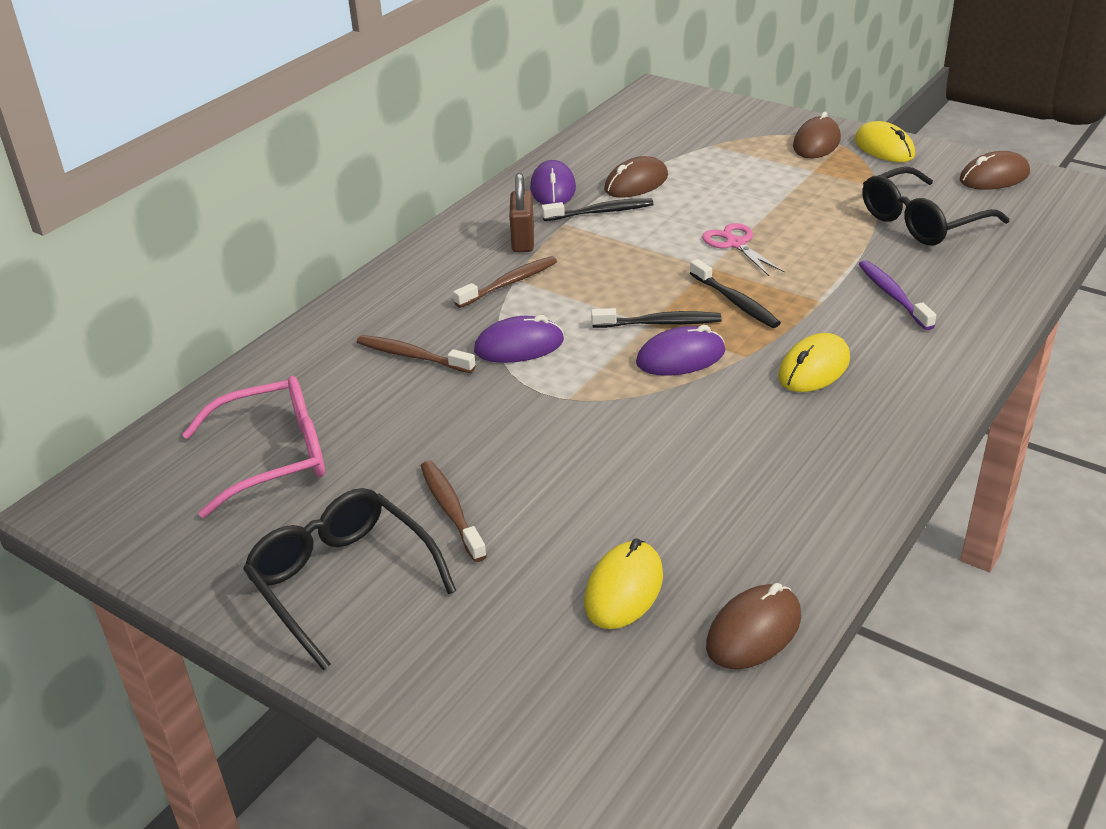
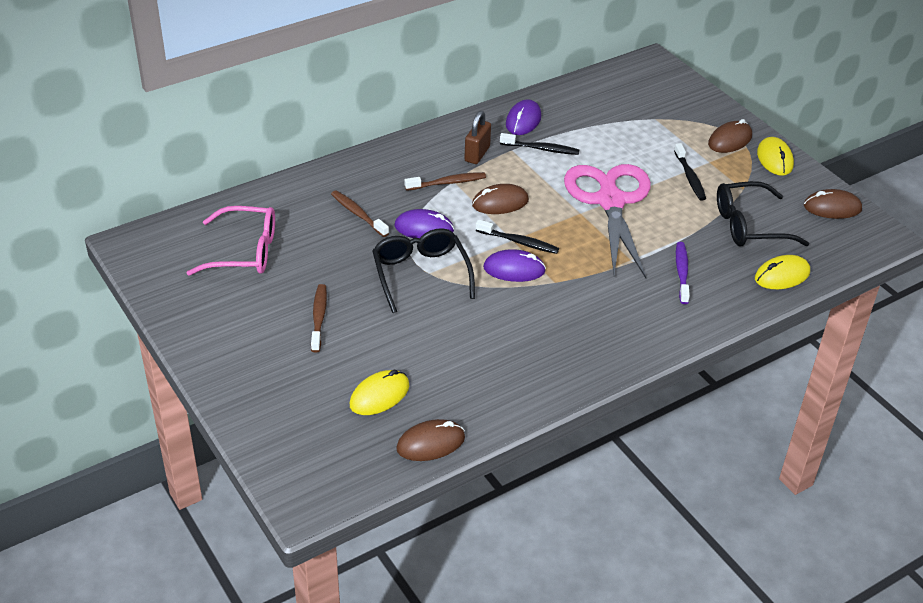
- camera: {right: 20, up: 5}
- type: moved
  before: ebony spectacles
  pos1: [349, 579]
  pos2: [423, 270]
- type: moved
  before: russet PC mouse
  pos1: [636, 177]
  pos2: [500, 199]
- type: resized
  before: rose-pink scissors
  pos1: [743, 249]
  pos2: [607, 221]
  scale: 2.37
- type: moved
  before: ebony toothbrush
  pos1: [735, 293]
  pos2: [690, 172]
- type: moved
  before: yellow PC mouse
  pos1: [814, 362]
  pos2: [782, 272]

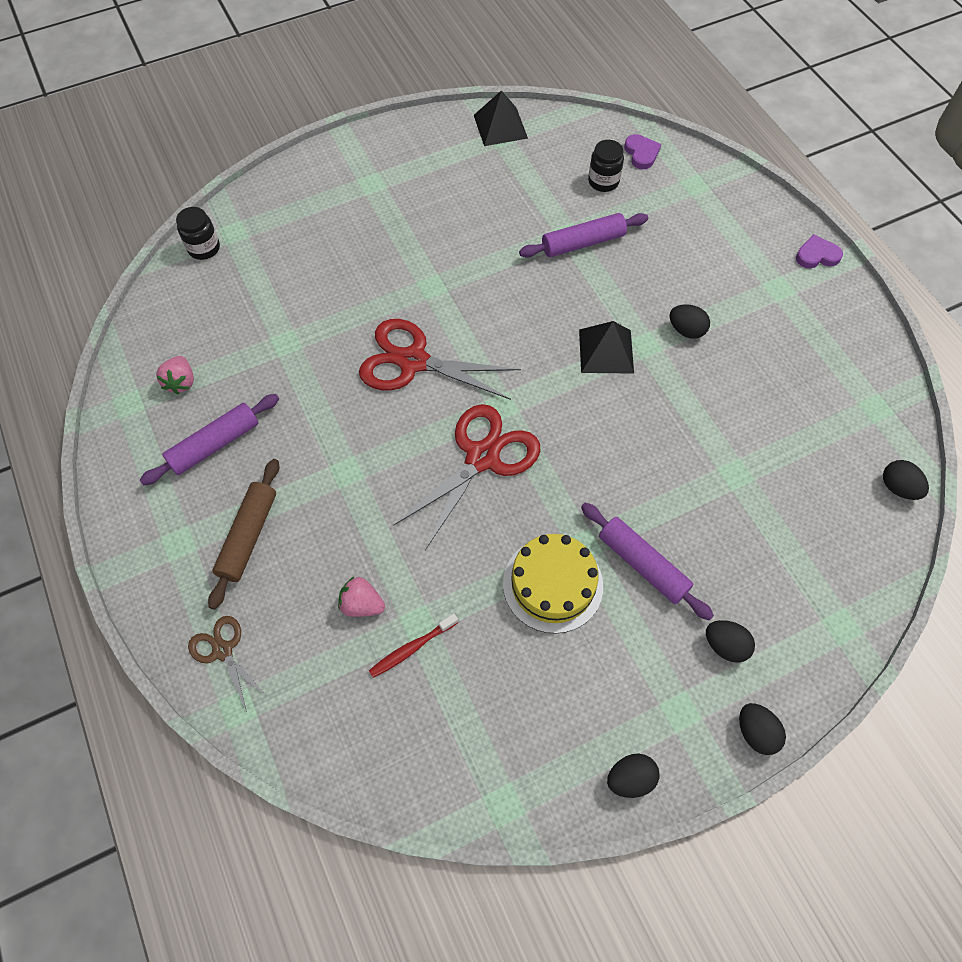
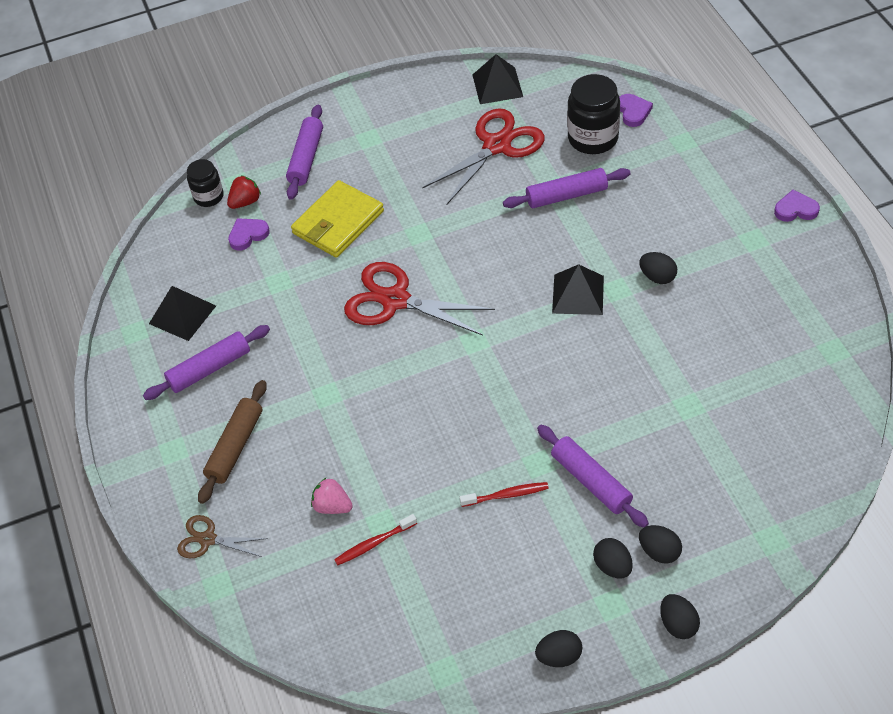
- camera: {right: 10, up: -10}
- type: replaced
  before: rose-pink berry
  after: ebony pyramid
  pos1: [175, 375]
  pos2: [182, 313]
- type: turned
  before: russet scissors
  pos1: [228, 664]
  pos2: [222, 536]
  turn: -45
- type: added
  after: scarlet berry
  pos2: [244, 192]
- type: added
  after: violet heart
  pos2: [249, 234]
- type: added
  after: violet rolling pin
  pos2: [304, 152]
- type: added
  after: yellow wallet
  pos2: [337, 219]
- type: moved
  before: scarlet scissors
  pos1: [466, 477]
  pos2: [483, 156]
- type: replaced
  before: yellow cake
  after: scarlet toothbrush
  pos1: [553, 584]
  pos2: [504, 494]
- type: resized
  before: ebony jam jar
  pos1: [606, 166]
  pos2: [593, 114]
  scale: 1.65
- type: moved
  before: ebony egg shape
  pos1: [906, 480]
  pos2: [613, 558]

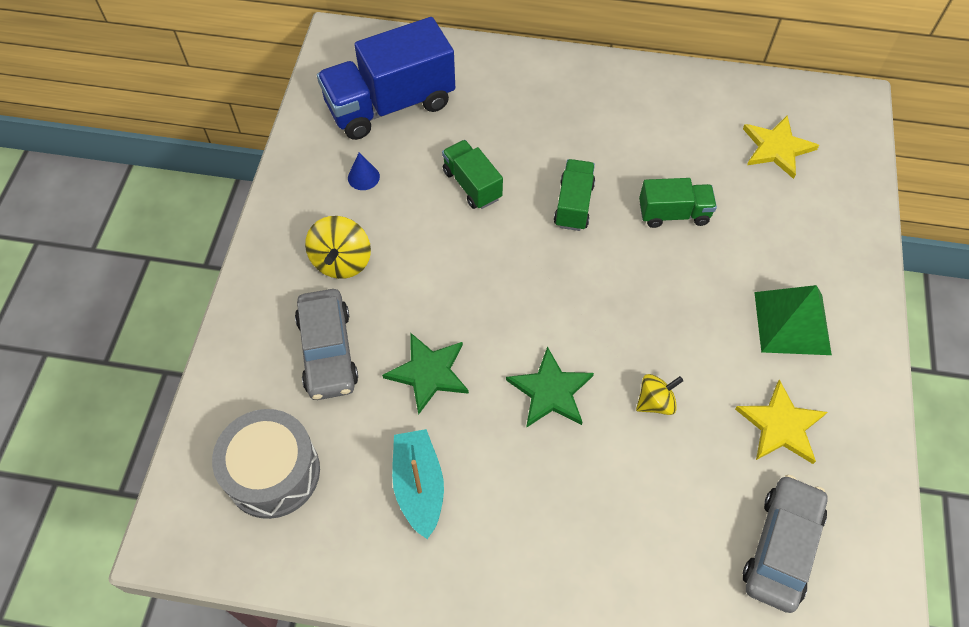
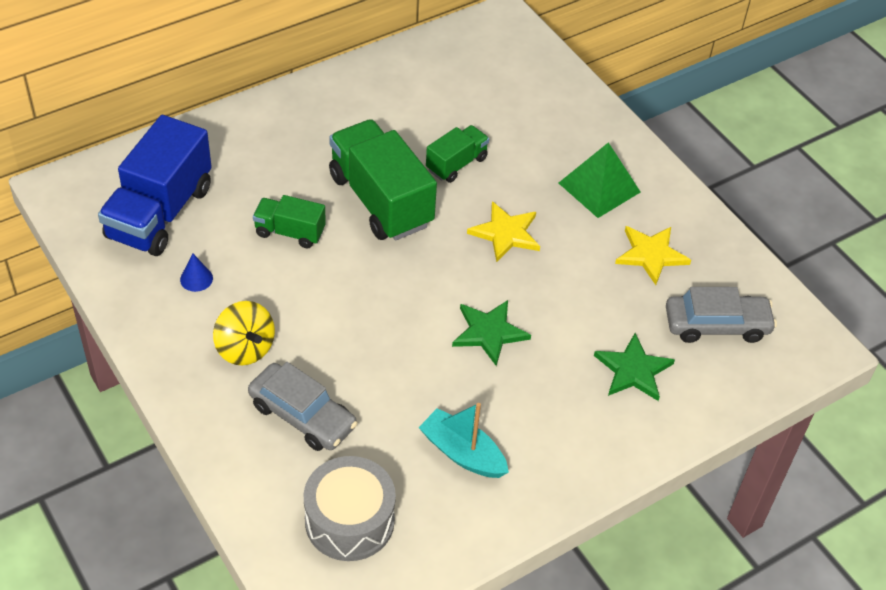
- camera: {right: -45, up: -10}
- type: resized
  before: emerald toy truck
  pos1: [574, 195]
  pos2: [383, 179]
  scale: 1.9
- type: moved
  before: yellow star
  pos1: [781, 147]
  pos2: [503, 231]
- type: moved
  before: emerald star
  pos1: [425, 374]
  pos2: [634, 367]
- type: turned
  before: grey toy car
  pos1: [785, 544]
  pos2: [721, 315]
  turn: 105
- type: removed
  before: yellow whirligig
  pos1: [659, 394]

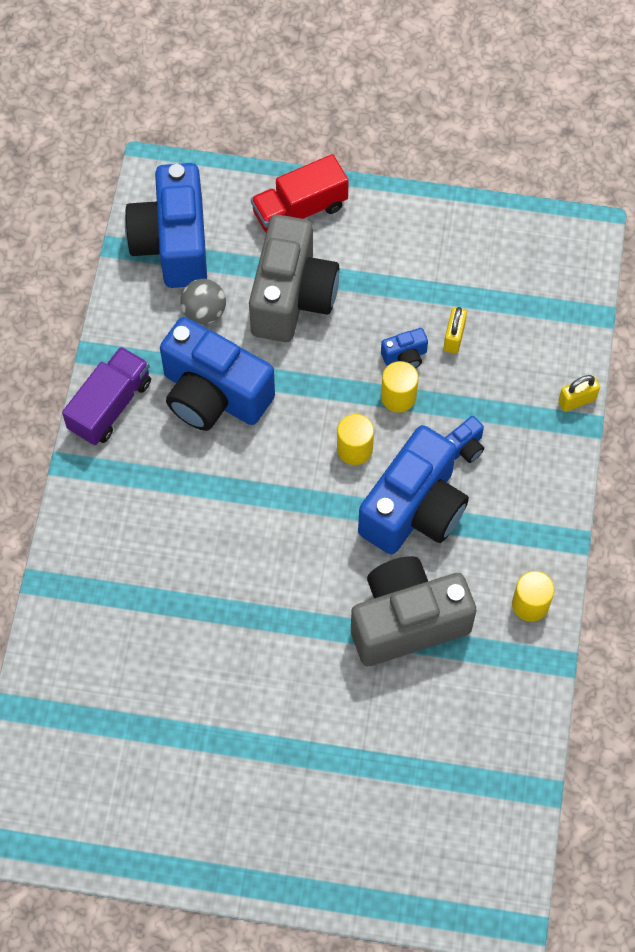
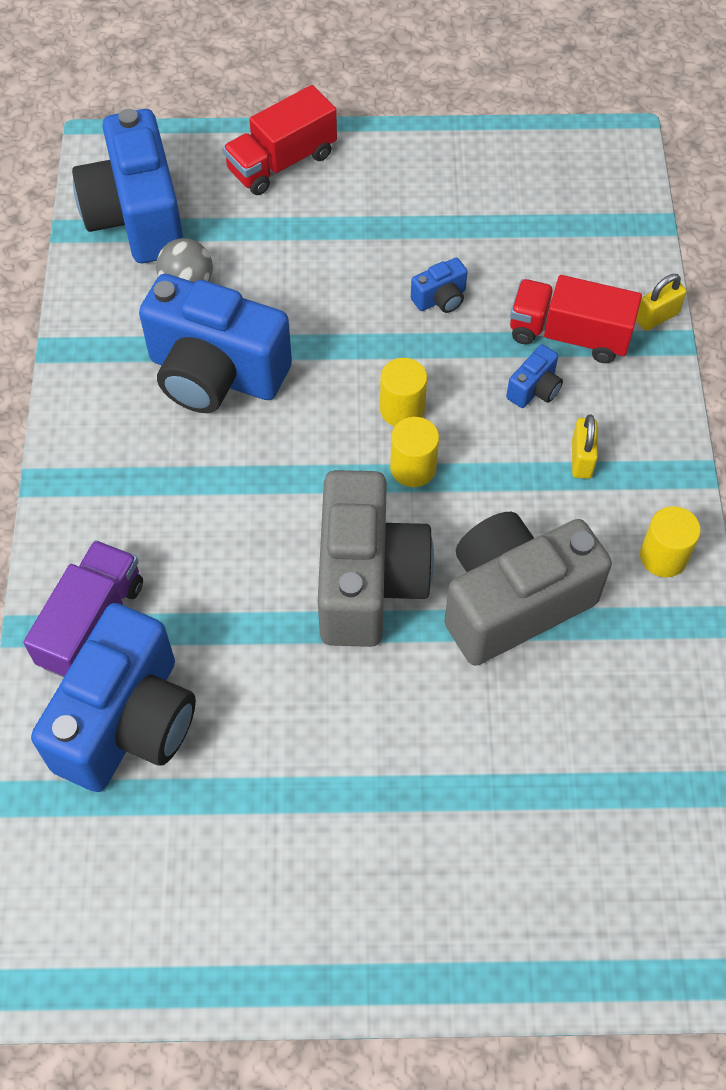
- camera: {right: -10, up: -5}
- type: moved
  before: violet toy truck
  pos1: [106, 396]
  pos2: [83, 609]
- type: moved
  before: blue compact camera
  pos1: [413, 489]
  pos2: [113, 697]
- type: moved
  before: grey compact camera
  pos1: [294, 278]
  pos2: [376, 558]
- type: moved
  before: yellow cylinder
  pos1: [400, 386]
  pos2: [414, 452]
- type: added
  after: scarlet toy truck
  pos2: [576, 319]
- type: moved
  before: yellow small lock
  pos1: [455, 330]
  pos2: [585, 446]

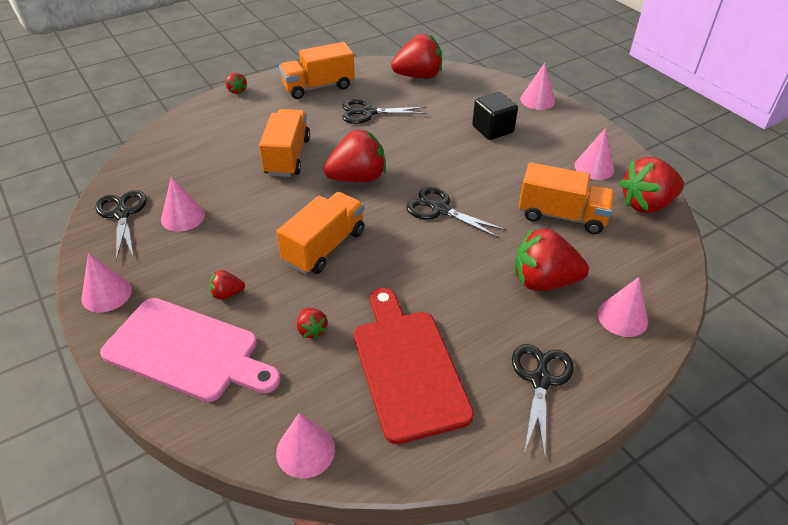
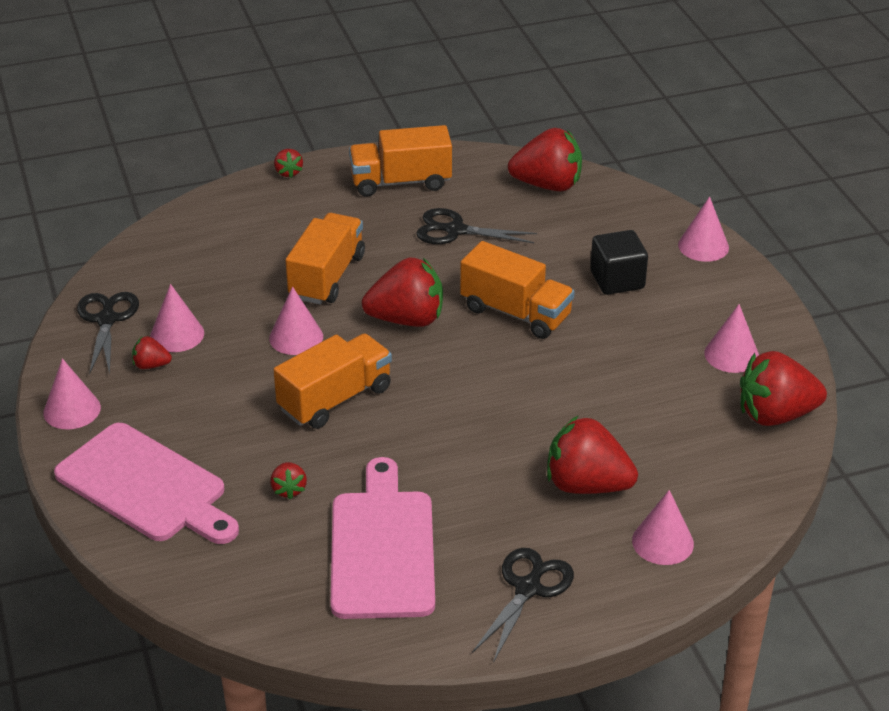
- camera: {right: 15, up: -5}
- type: moved
  before: scarlet berry
  pos1: [227, 285]
  pos2: [152, 352]
- type: moved
  before: rose-pink solid cone
  pos1: [305, 446]
  pos2: [296, 321]
- type: recoloured
  before: scarlet chopping board
  after: rose-pink chopping board
  pos1: [414, 366]
  pos2: [383, 538]
- type: moved
  before: orange-coloured toy truck
  pos1: [566, 198]
  pos2: [517, 290]
- type: removed
  before: ebony scissors
  pos1: [456, 212]

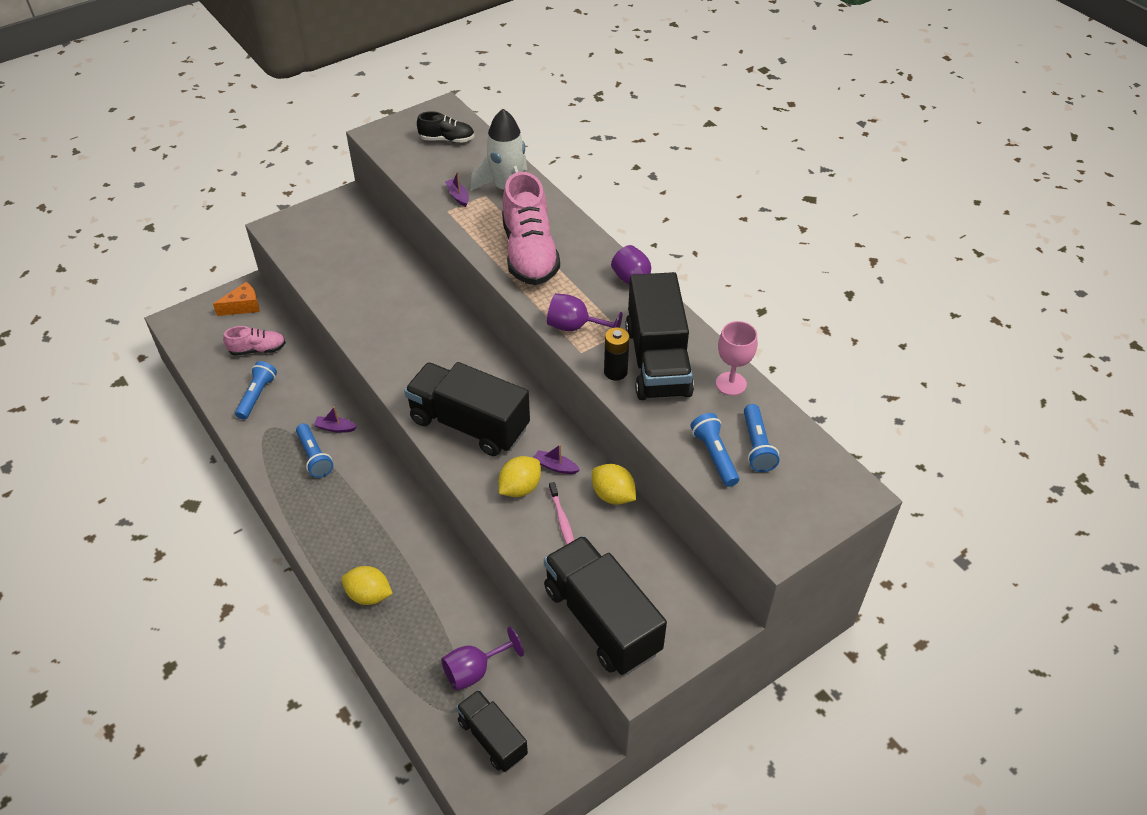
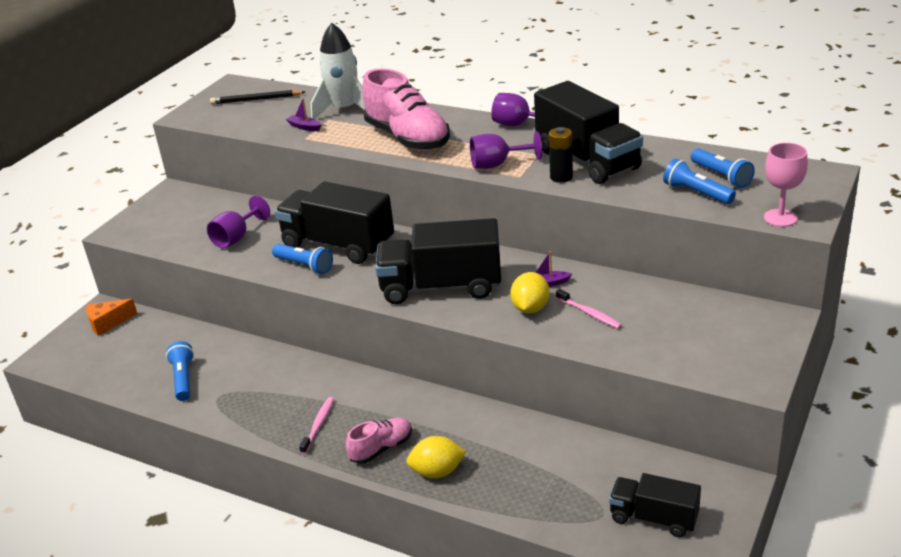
- camera: {right: -25, up: -15}
- type: turned
  before: orange-coloured cheese wedge
  pos1: [236, 299]
  pos2: [111, 317]
  turn: -150
- type: moved
  before: violet wine glass
  pos1: [482, 659]
  pos2: [238, 222]
- type: replaced
  before: ebony lace-up shoe
  after: ebony wooden pencil
  pos1: [446, 127]
  pos2: [257, 97]
- type: moved
  before: blue pocket torch
  pos1: [314, 450]
  pos2: [302, 259]
- type: moved
  before: ebony toy truck
  pos1: [605, 605]
  pos2: [334, 222]
- type: added
  after: rose-pink toothbrush
  pos2: [316, 425]
- type: moved
  before: rose-pink lace-up shoe
  pos1: [254, 341]
  pos2: [379, 440]
- type: moved
  before: rose-pink wine glass
  pos1: [737, 358]
  pos2: [786, 185]
- type: removed
  before: violet boat
  pos1: [335, 419]
- type: removed
  before: yellow citrus fruit
  pos1: [614, 484]

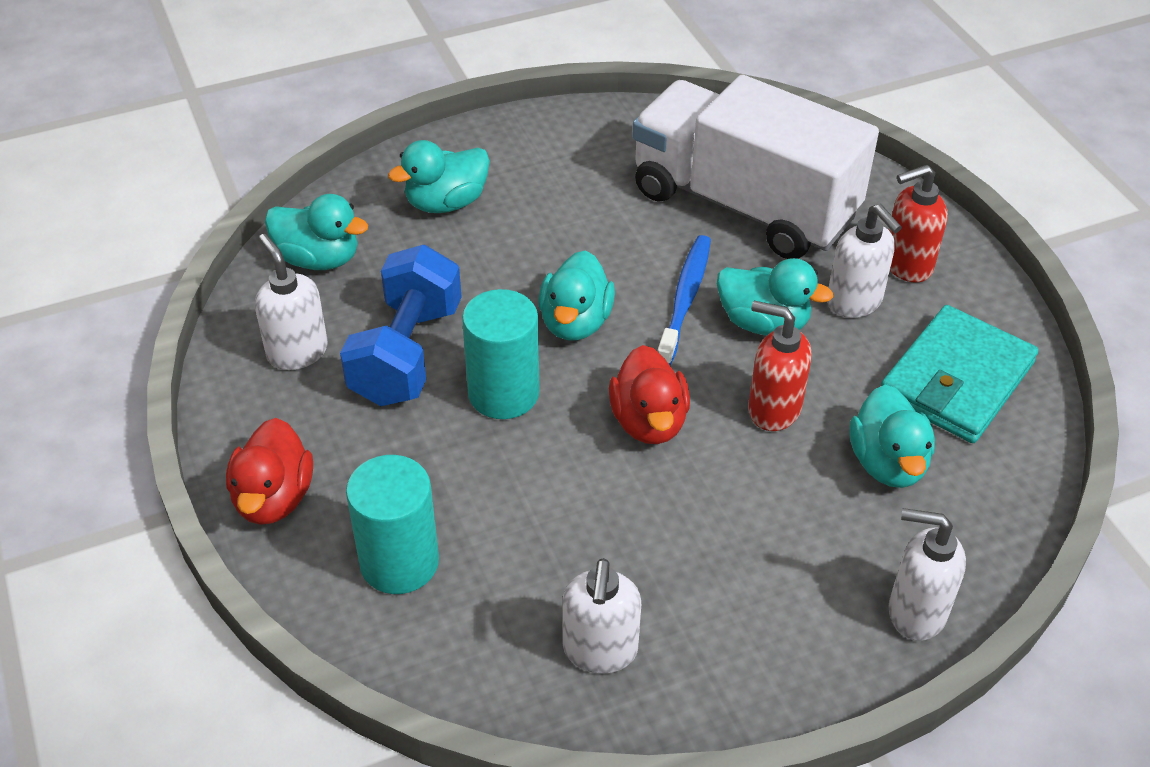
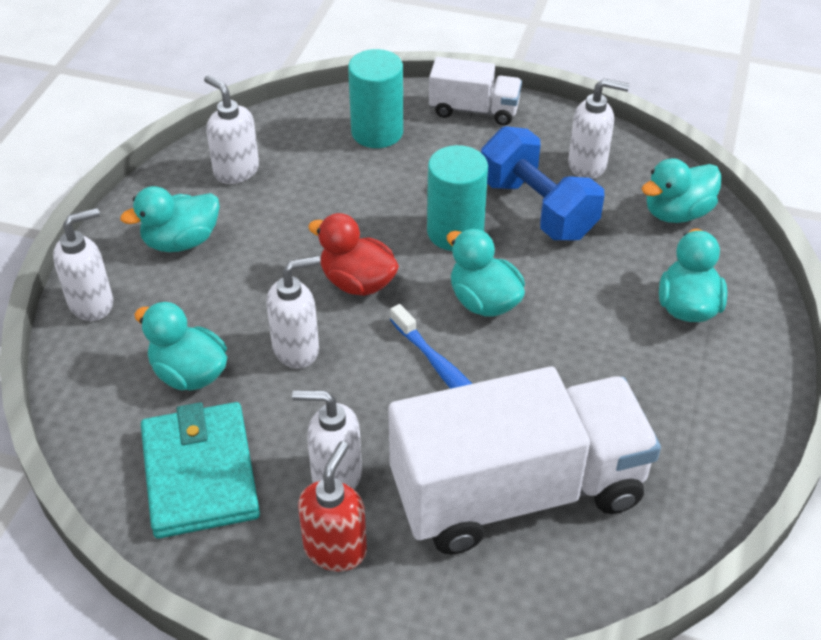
- camera: {right: 130, up: 0}
- type: moved
  before: turquoise toy duck
  pos1: [775, 297]
  pos2: [170, 219]
- type: recoloured
  before: scarlet soap dispenser
  after: white soap dispenser
  pos1: [780, 366]
  pos2: [293, 312]
- type: replaced
  before: scarlet toy duck
  after: white toy truck
  pos1: [269, 471]
  pos2: [475, 91]

